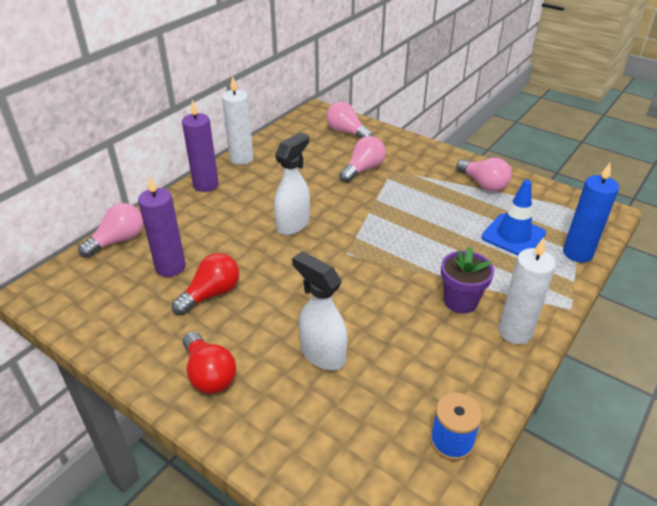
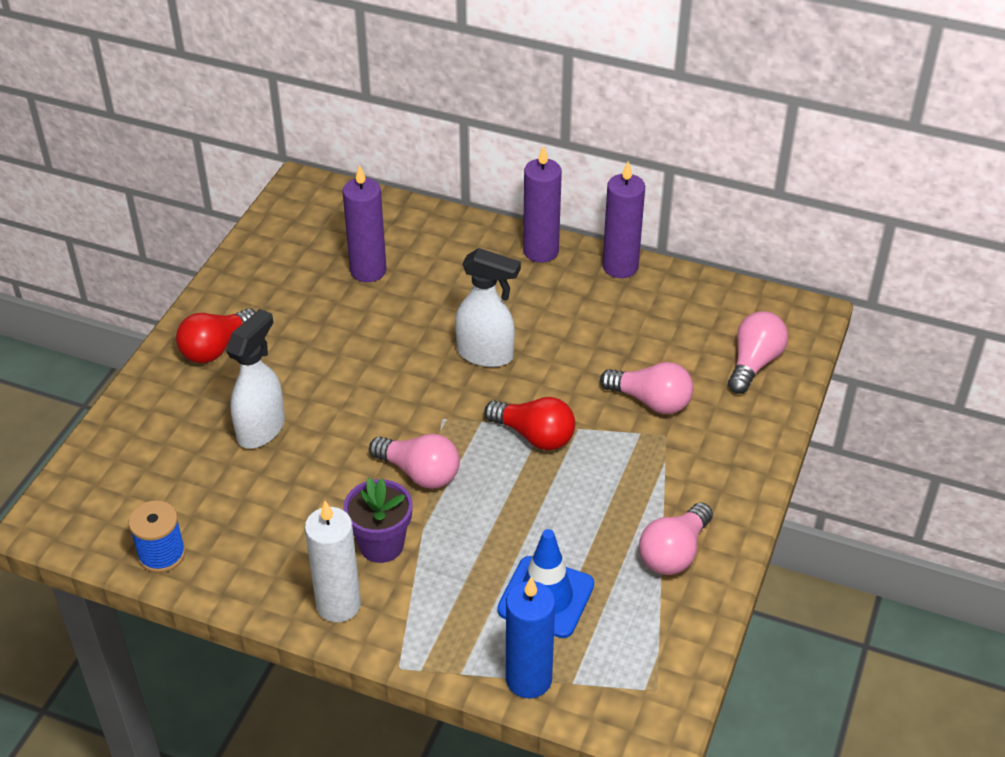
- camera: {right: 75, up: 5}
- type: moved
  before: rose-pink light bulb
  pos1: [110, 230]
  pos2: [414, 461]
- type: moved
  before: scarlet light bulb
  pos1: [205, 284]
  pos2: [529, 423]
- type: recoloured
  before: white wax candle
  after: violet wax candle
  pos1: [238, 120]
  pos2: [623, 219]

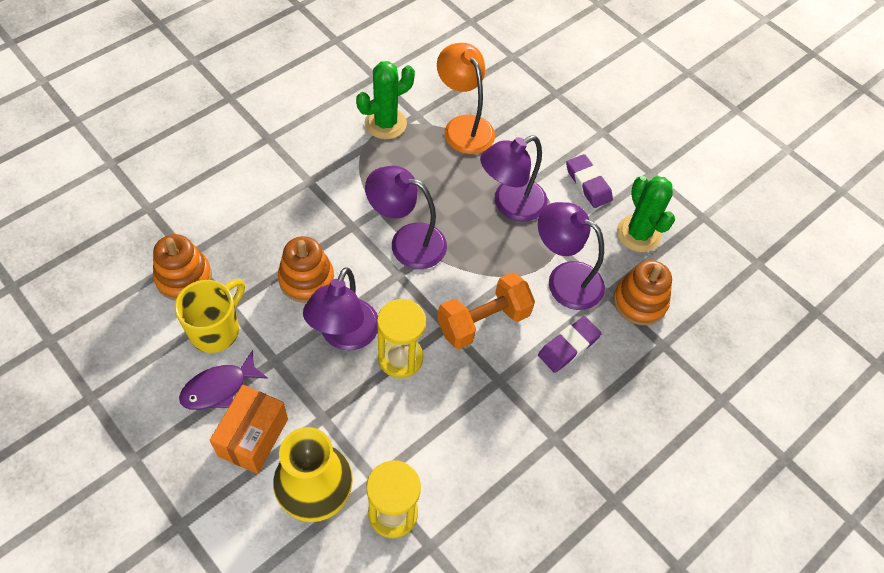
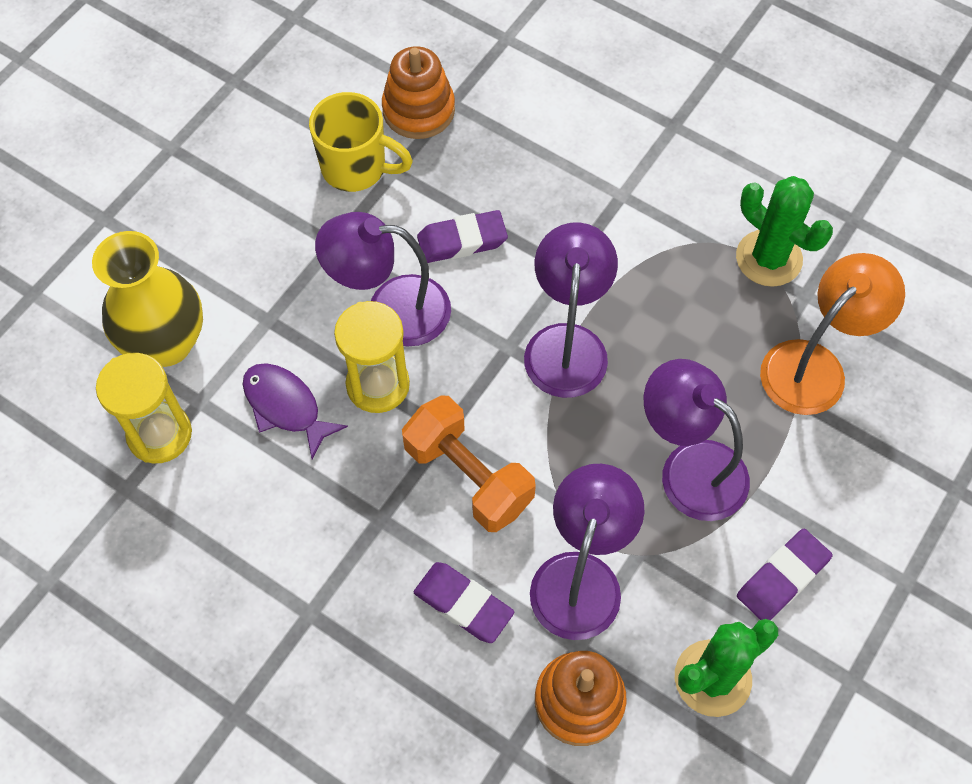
- camera: {right: 80, up: 5}
- type: moved
  before: violet toy fish
  pos1: [223, 380]
  pos2: [295, 411]
- type: replaced
  before: orange-coloured stacking rings
  after: violet pencil eraser
  pos1: [306, 269]
  pos2: [462, 236]
- type: removed
  before: orange-coloured parcel
  pos1: [249, 429]

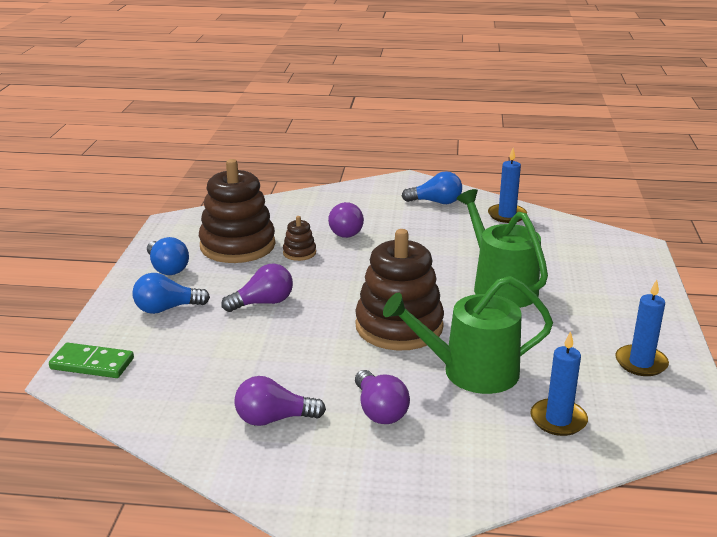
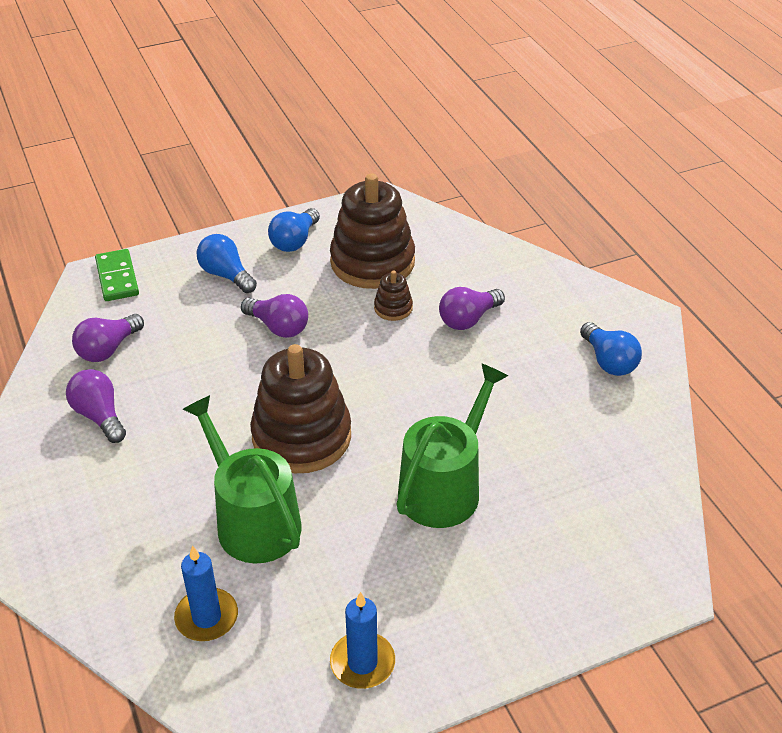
- camera: {right: 60, up: 15}
- type: moved
  before: violet light bulb
  pos1: [382, 397]
  pos2: [108, 338]
- type: removed
  before: blue wax candle
  pos1: [507, 185]

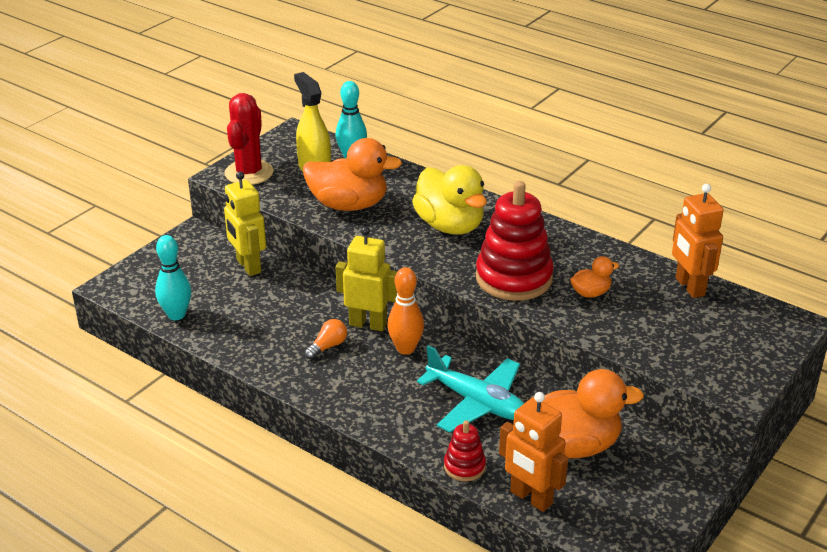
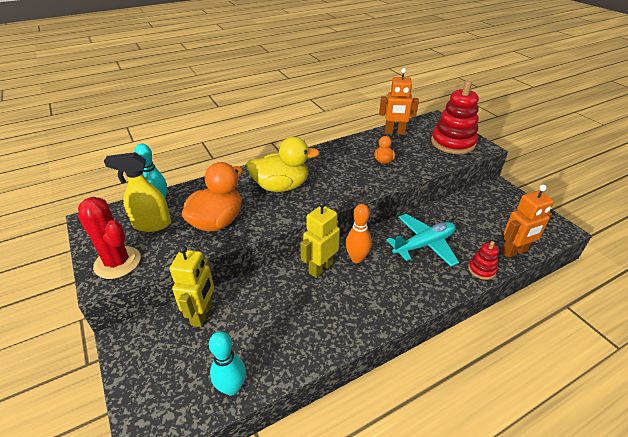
- camera: {right: -65, up: 5}
- type: turned
  before: yellow robot
  pos1: [245, 223]
  pos2: [192, 286]
  turn: -75
- type: moved
  before: scarlet stacking rings
  pos1: [515, 241]
  pos2: [455, 117]
- type: removed
  before: orange-coloured light bulb
  pos1: [326, 339]
- type: removed
  before: orange-coloured toy duck
  pos1: [593, 413]

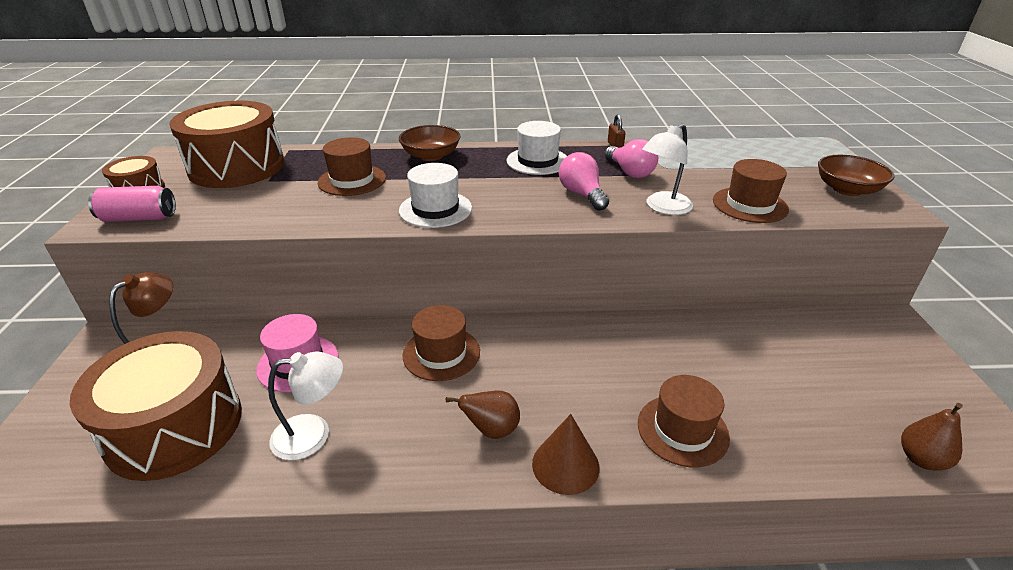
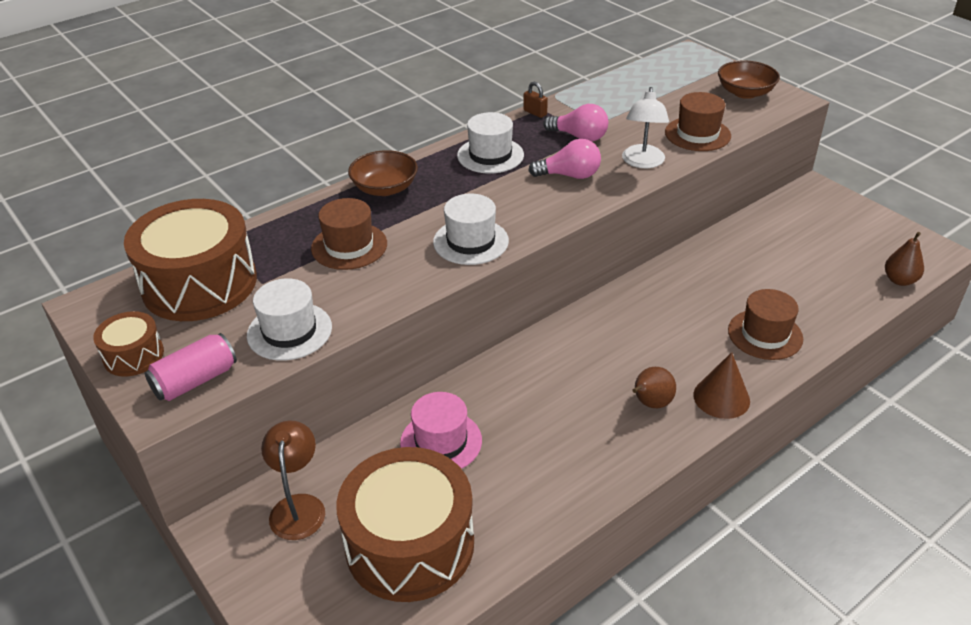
- camera: {right: -35, up: 5}
- type: added
  after: white tall hat
  pos2: [289, 319]
- type: turned
  before: rose-pink light bulb
  pos1: [584, 181]
  pos2: [564, 159]
  turn: 150
- type: removed
  before: white reading lamp
  pos1: [305, 405]
- type: removed
  before: russet tall hat
  pos1: [441, 343]

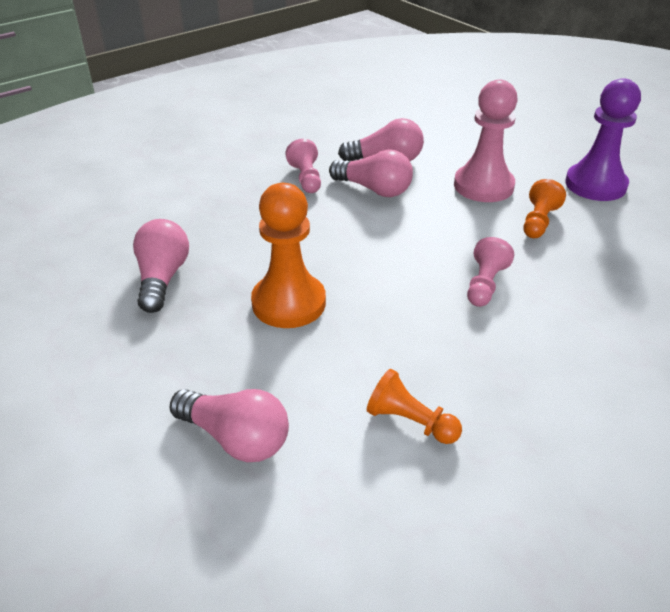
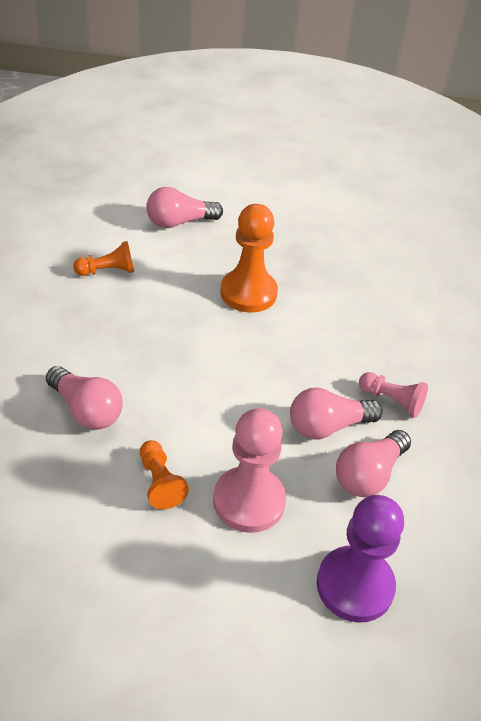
- camera: {right: 130, up: 5}
- type: moved
  before: rose-pink light bulb
  pos1: [161, 266]
  pos2: [84, 398]
- type: moved
  before: violet game pawn
  pos1: [603, 139]
  pos2: [360, 559]
- type: removed
  before: rose-pink game pawn
  pos1: [490, 272]

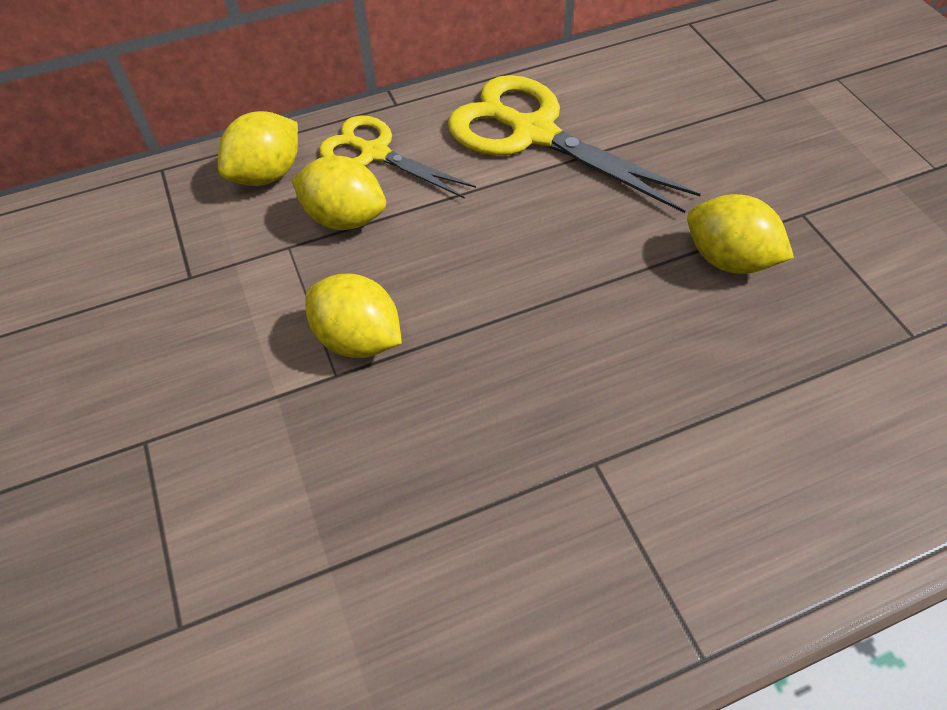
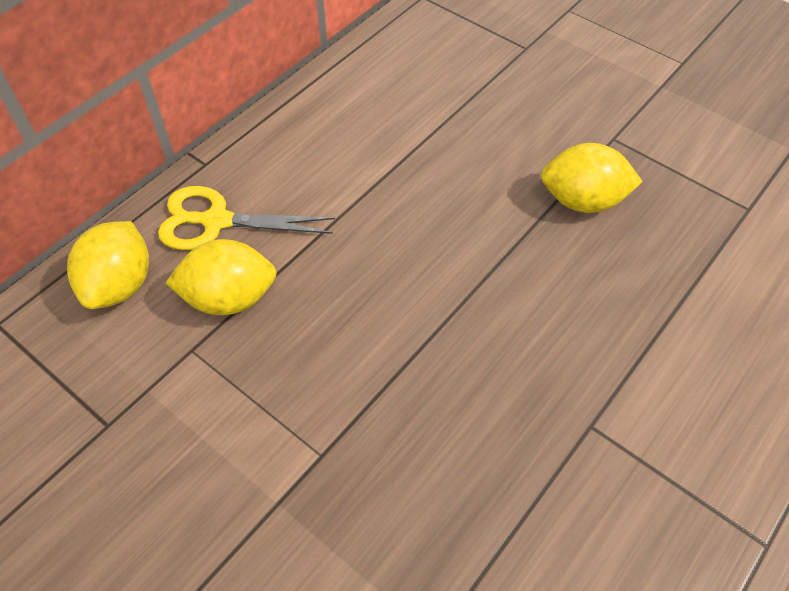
- camera: {right: -30, up: 0}
- type: removed
  before: yellow citrus fruit
  pos1: [353, 315]
- type: removed
  before: yellow scissors
  pos1: [574, 144]

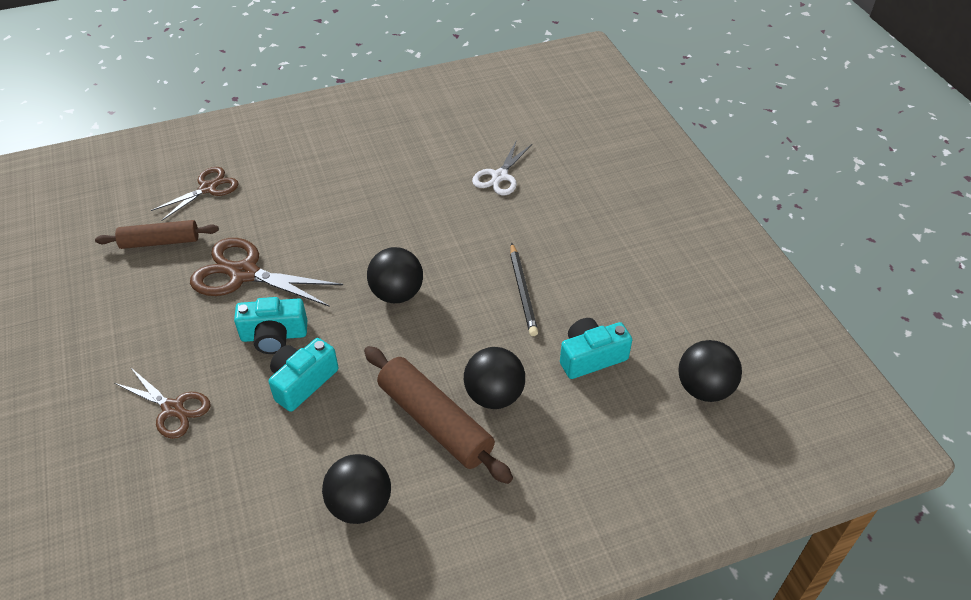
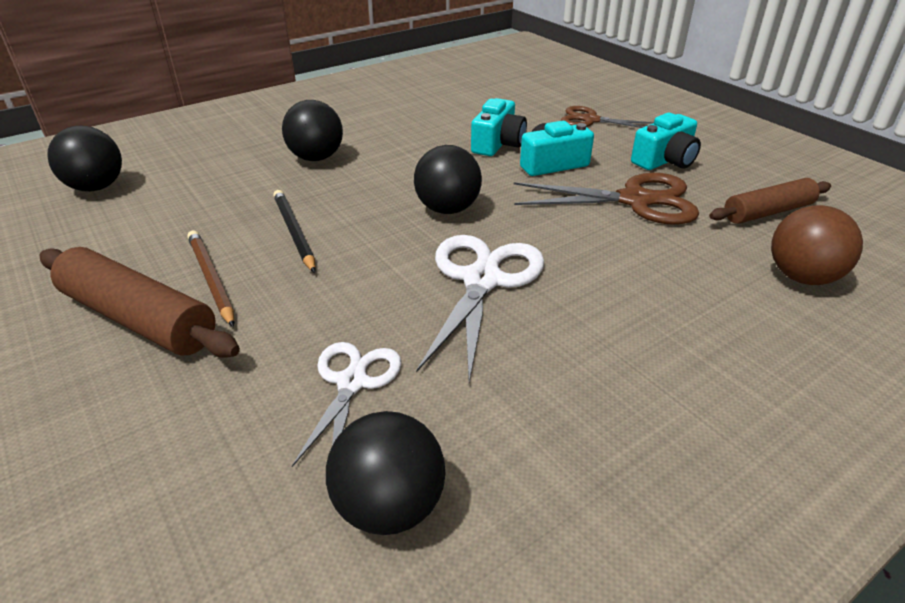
- camera: {right: 165, up: -10}
- type: moved
  before: russet rolling pin
  pos1: [438, 415]
  pos2: [140, 302]
- type: added
  after: russet wooden pencil
  pos2: [210, 278]
- type: moved
  before: ebony sphere
  pos1: [356, 489]
  pos2: [386, 473]
- type: added
  after: white scissors
  pos2: [480, 308]
- type: moved
  before: turquoise compact camera
  pos1: [596, 348]
  pos2: [666, 141]
- type: replaced
  before: russet scissors
  after: russet sphere
  pos1: [195, 194]
  pos2: [817, 245]

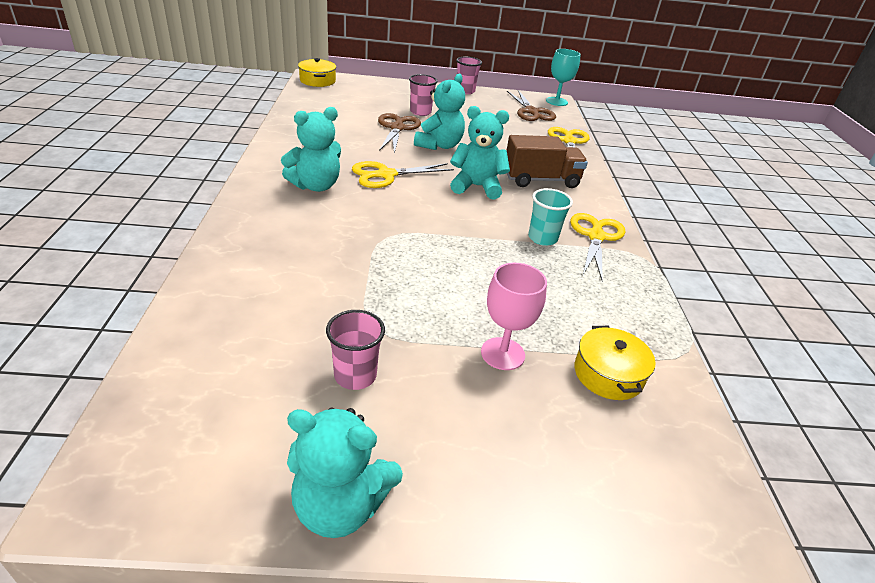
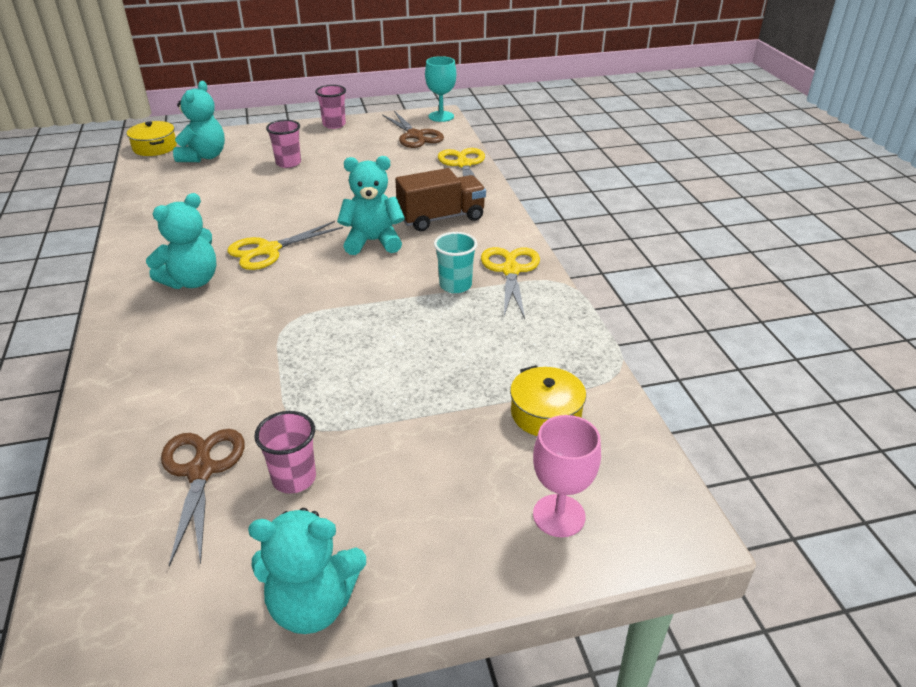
- camera: {right: -10, up: 0}
- type: moved
  before: russet scissors
  pos1: [399, 133]
  pos2: [203, 498]
- type: moved
  before: turquoise teddy bear
  pos1: [439, 112]
  pos2: [199, 121]
- type: moved
  before: rose-pink wine glass
  pos1: [514, 316]
  pos2: [567, 476]

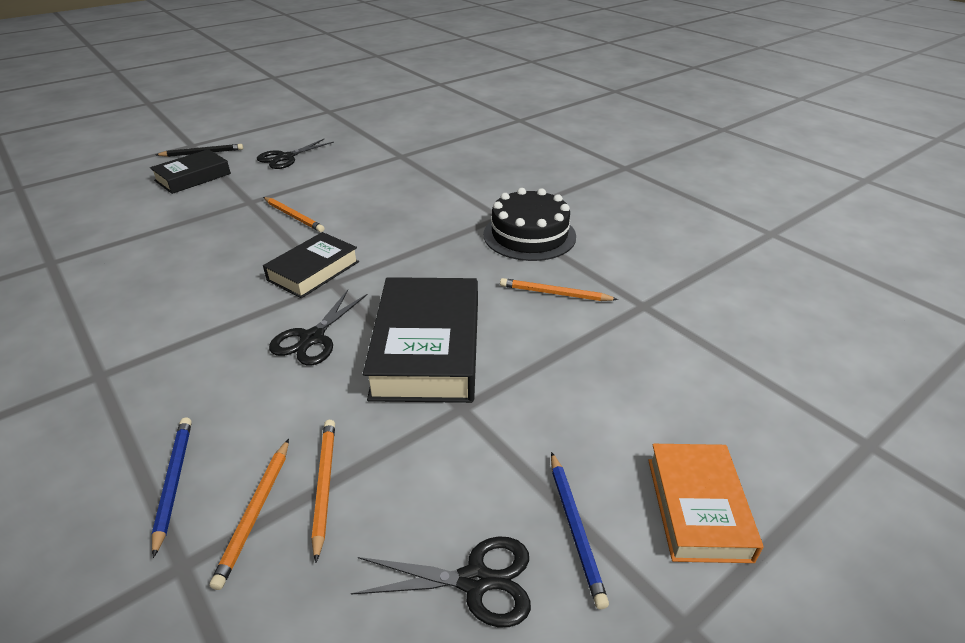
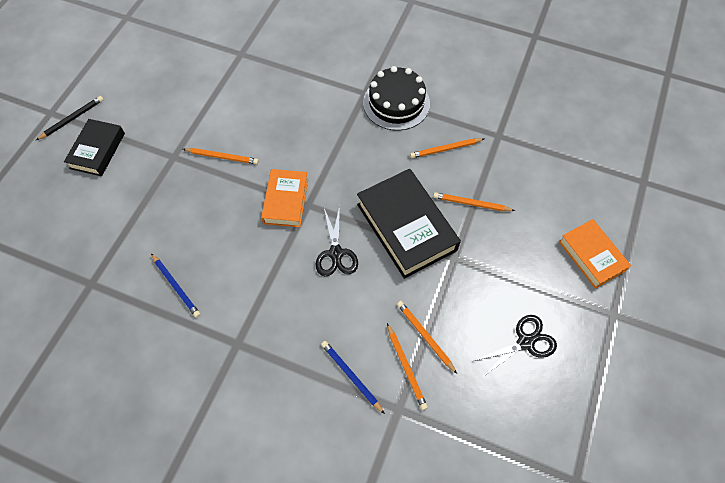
- camera: {right: -30, up: 25}
- type: moved
  before: blue wooden pencil
  pos1: [580, 530]
  pos2: [176, 285]
- type: recoloured
  before: ebony book
  after: orange-coloured book
  pos1: [311, 265]
  pos2: [284, 198]
- type: added
  after: orange-coloured wooden pencil
  pos2: [474, 201]
- type: removed
  before: ebony scissors
  pos1: [295, 153]

